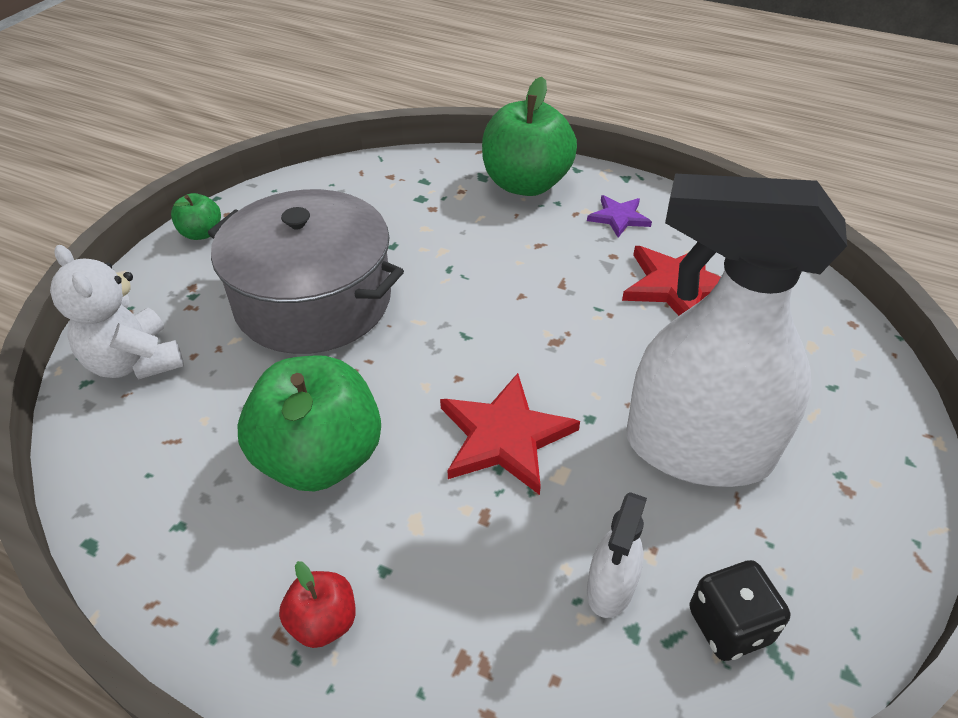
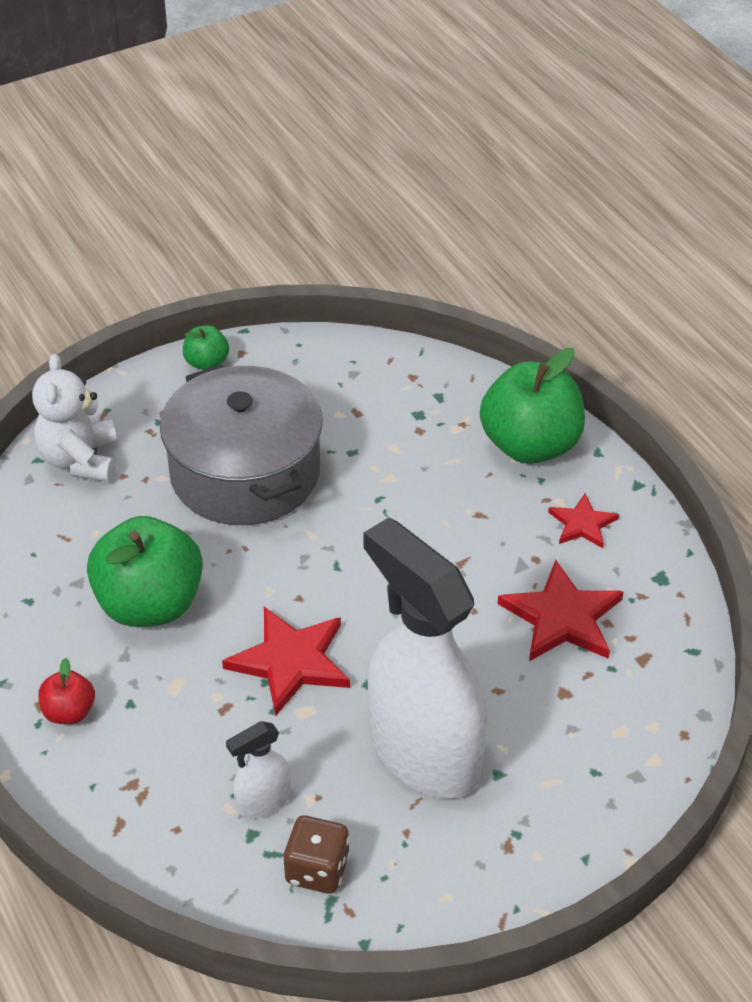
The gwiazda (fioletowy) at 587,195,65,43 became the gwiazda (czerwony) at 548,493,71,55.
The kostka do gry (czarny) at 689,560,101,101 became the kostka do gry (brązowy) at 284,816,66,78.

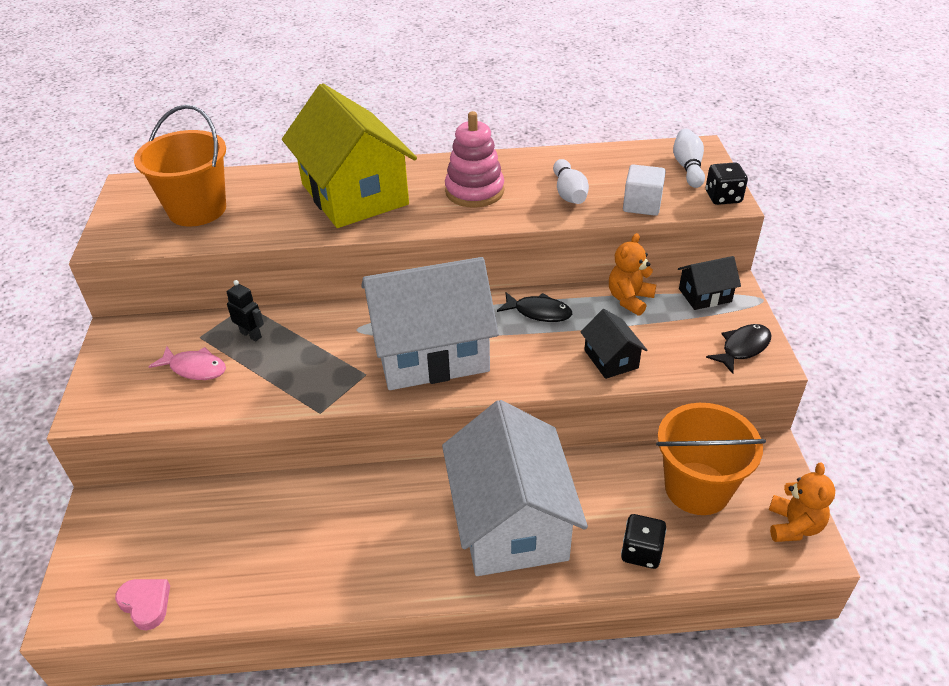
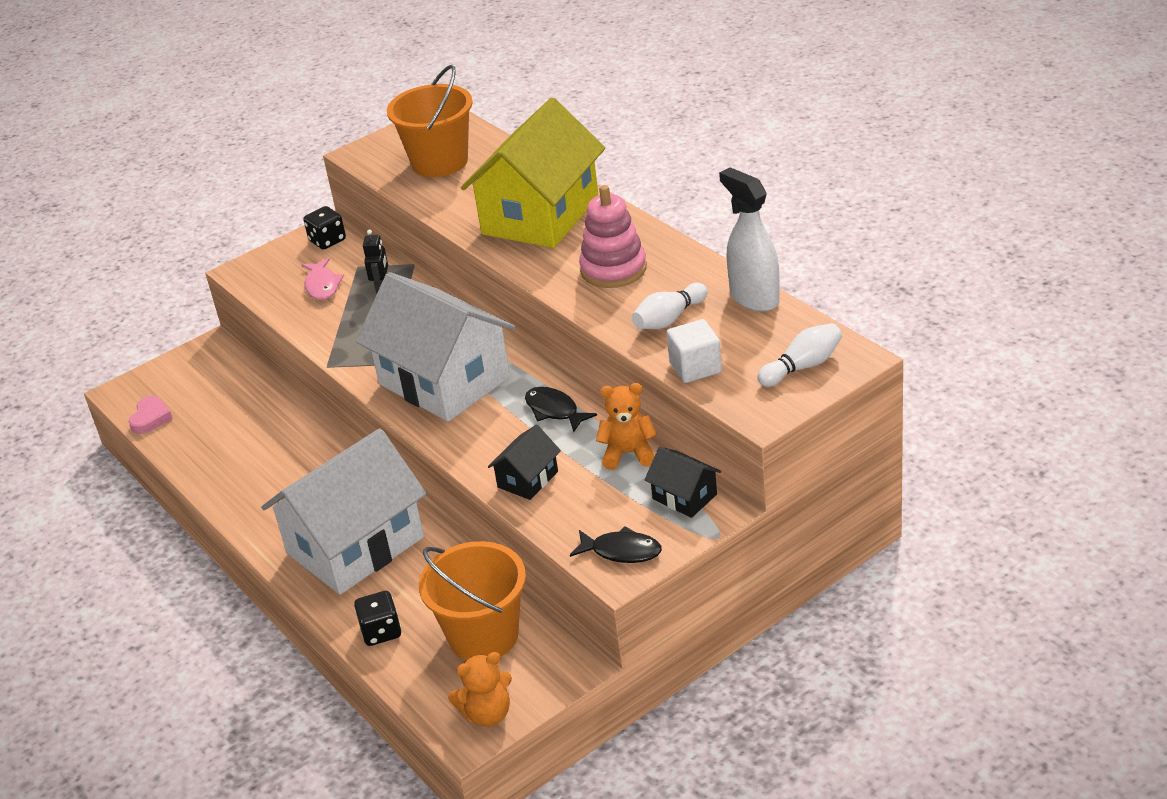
The spryskiwacz (biały) at 719,167,61,145 appeared.
The kostka do gry (czarny) moved from 706,162,42,43 to 303,206,43,44.
The ryba (czarny) at 497,292,75,30 turned 150 degrees clockwise.

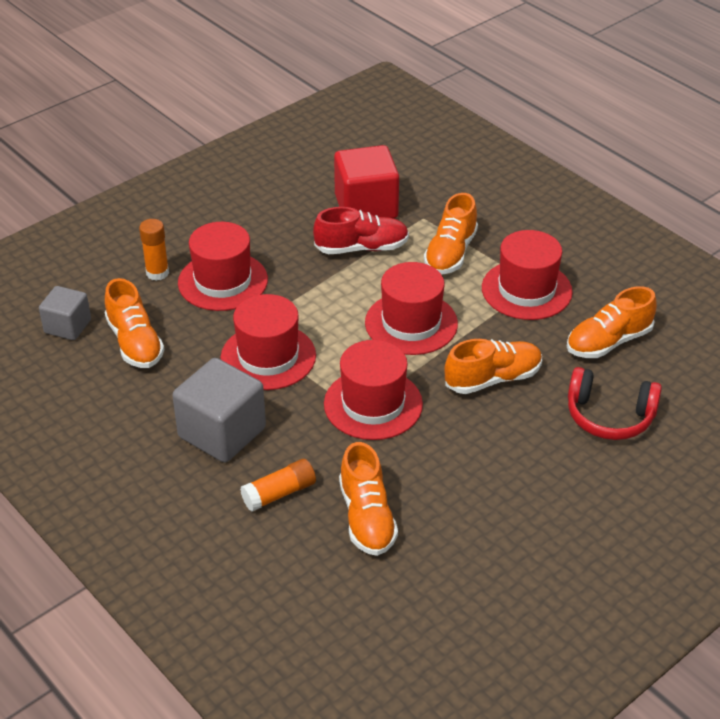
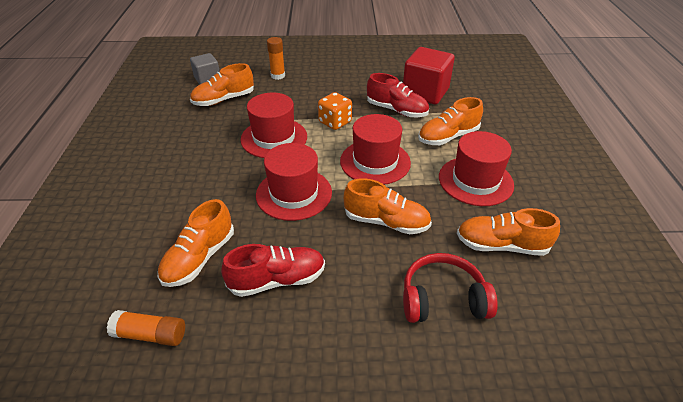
The sześcian (szary) at 172,358,94,105 disappeared.
The kapelusz (czerwony) at 178,222,90,89 disappeared.
The but (czerwony) at 221,244,104,53 appeared.
The kostka do gry (pomarańczowy) at 318,92,34,38 appeared.
The klej w sztyfcie (pomarańczowy) moved from 240,459,76,53 to 107,310,78,36.
The but (pomarańczowy) at 105,278,59,90 turned 45 degrees clockwise.
The słuchawki (czerwony) at 568,367,94,73 turned 120 degrees clockwise.

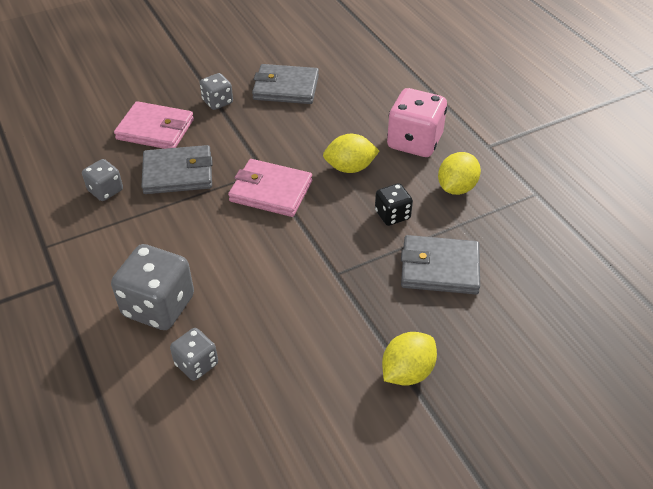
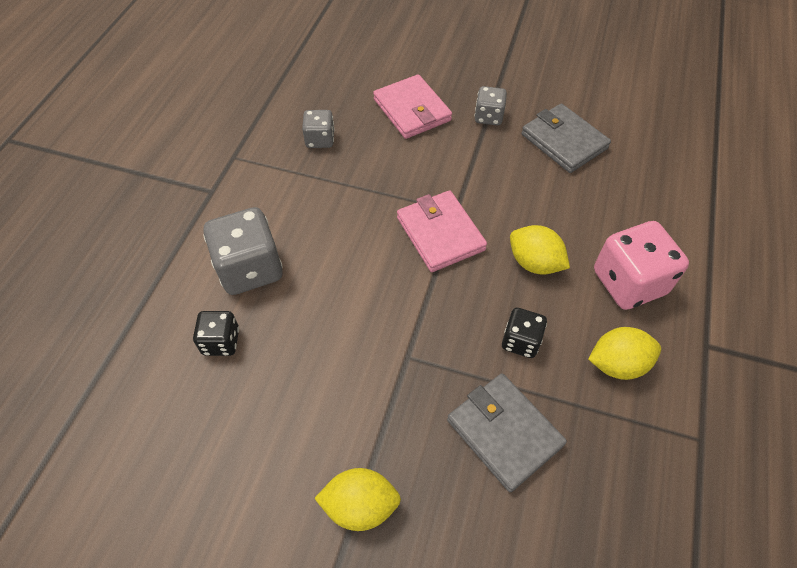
The portfel (szary) at 141,145,72,49 disappeared.
The kostka do gry (szary) at 170,328,48,53 became the kostka do gry (czarny) at 193,311,46,45.

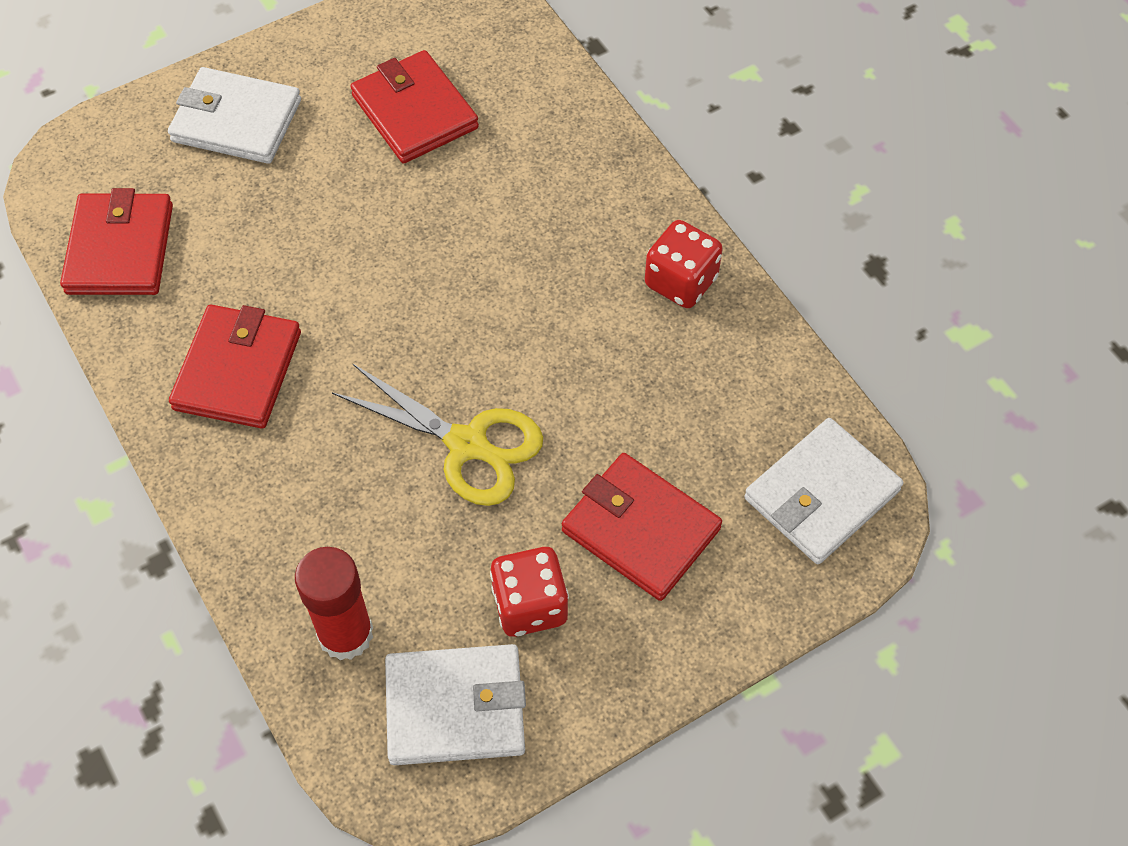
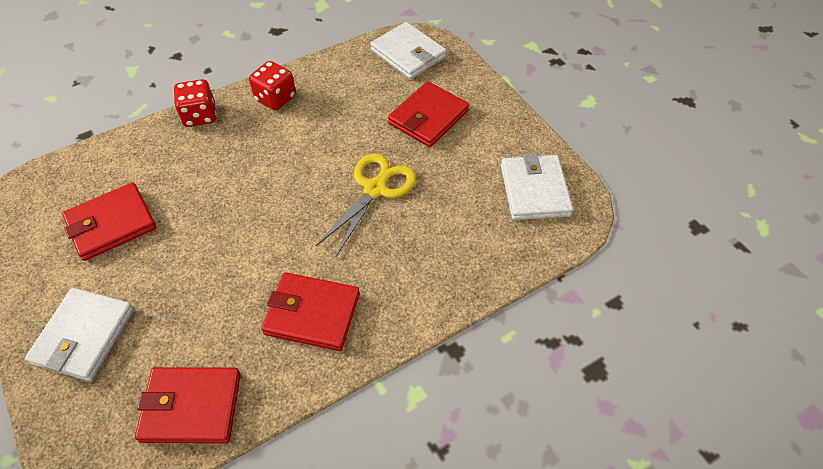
The klej w sztyfcie (czerwony) at 295,547,78,113 disappeared.
The kostka do gry (czerwony) moved from 490,547,79,90 to 173,79,44,48.

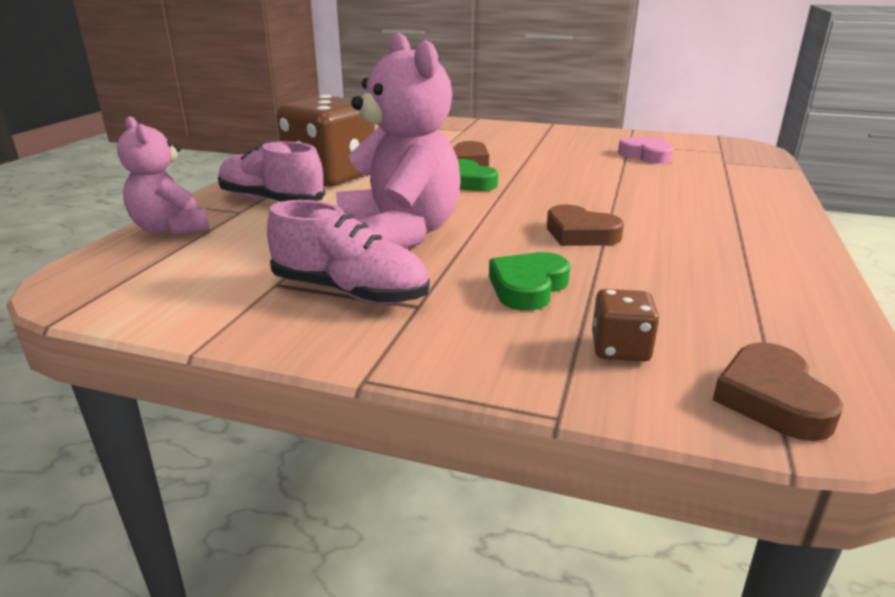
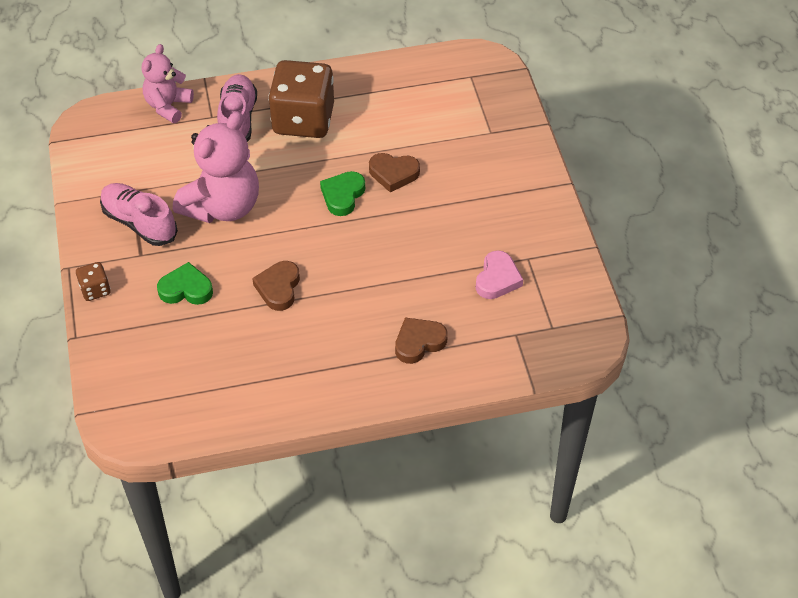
The kostka do gry (brązowy) moved from 592,289,67,73 to 76,262,34,39.
The serce (brązowy) moved from 713,342,130,99 to 395,317,53,47.
The but (różowy) at 267,200,163,104 turned 135 degrees clockwise.

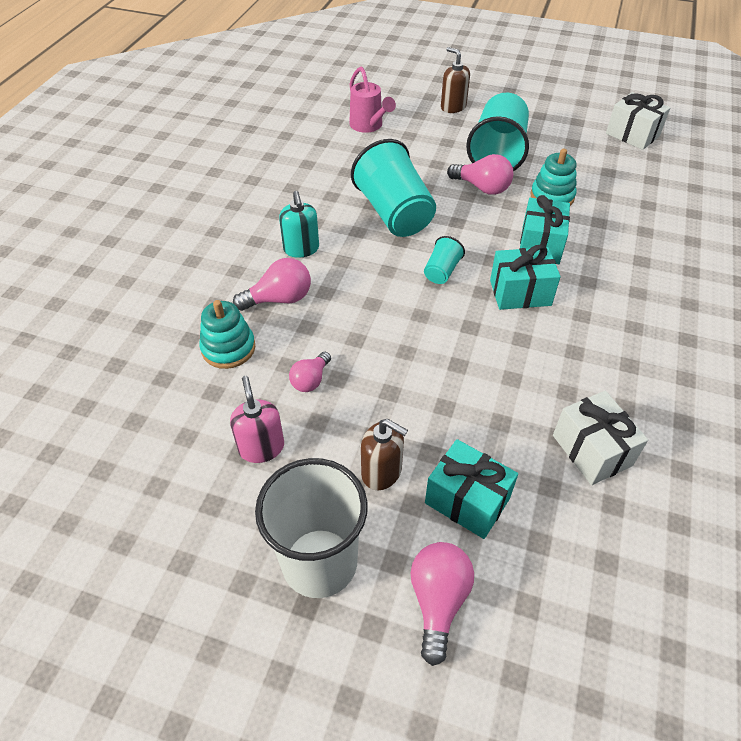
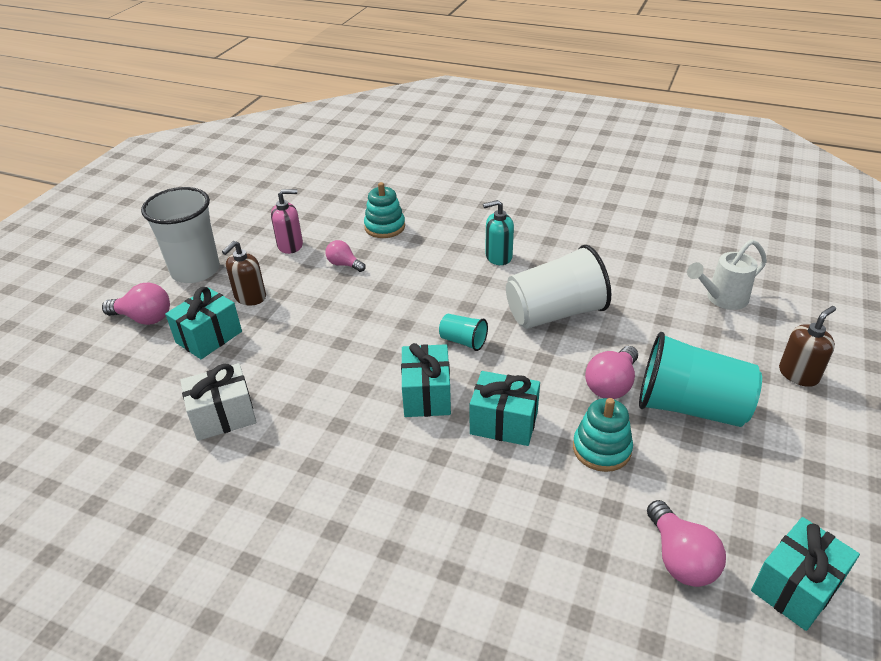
The żarówka (różowy) moved from 233,258,78,53 to 647,500,79,87.
The konewka (różowy) at 349,66,47,67 became the konewka (biały) at 687,239,80,71.
The szklanka (turkusowy) at 351,139,85,98 became the szklanka (biały) at 506,245,105,84.
The prezent (biały) at 606,92,64,58 became the prezent (turkusowy) at 751,517,109,114.

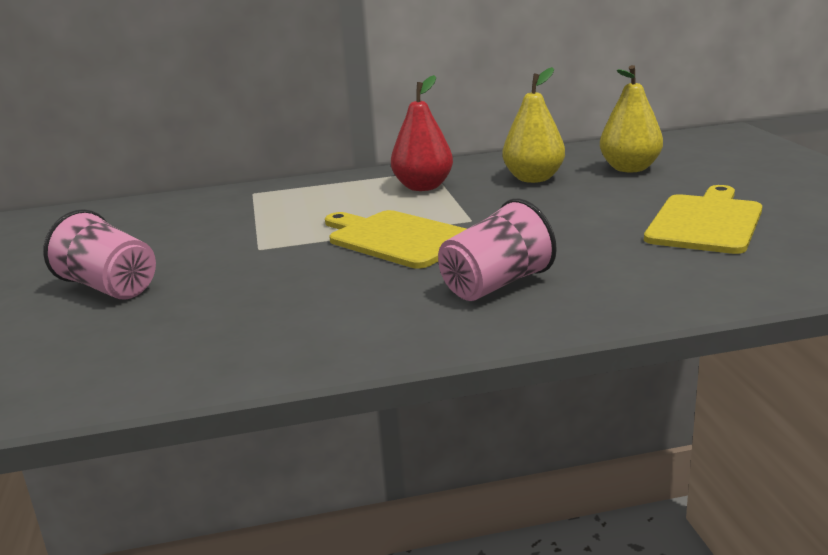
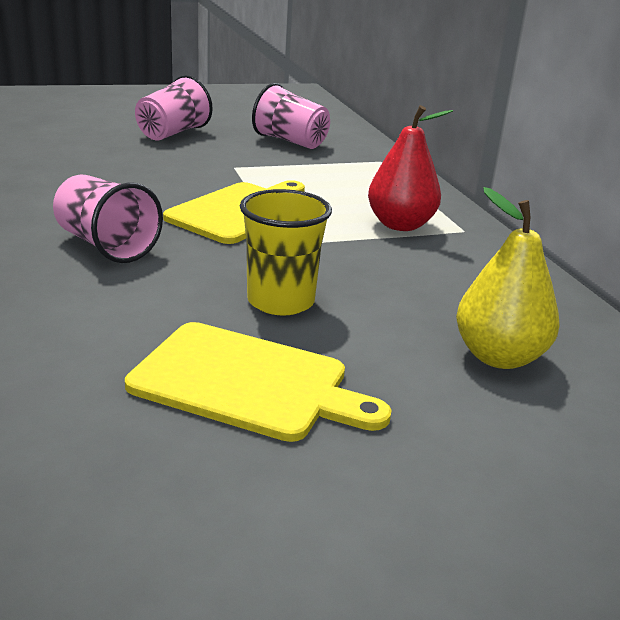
The gruszka (żółty) at 502,67,63,116 disappeared.
The szklanka (żółty) at 240,189,92,126 appeared.
The szklanka (różowy) at 252,83,78,66 appeared.

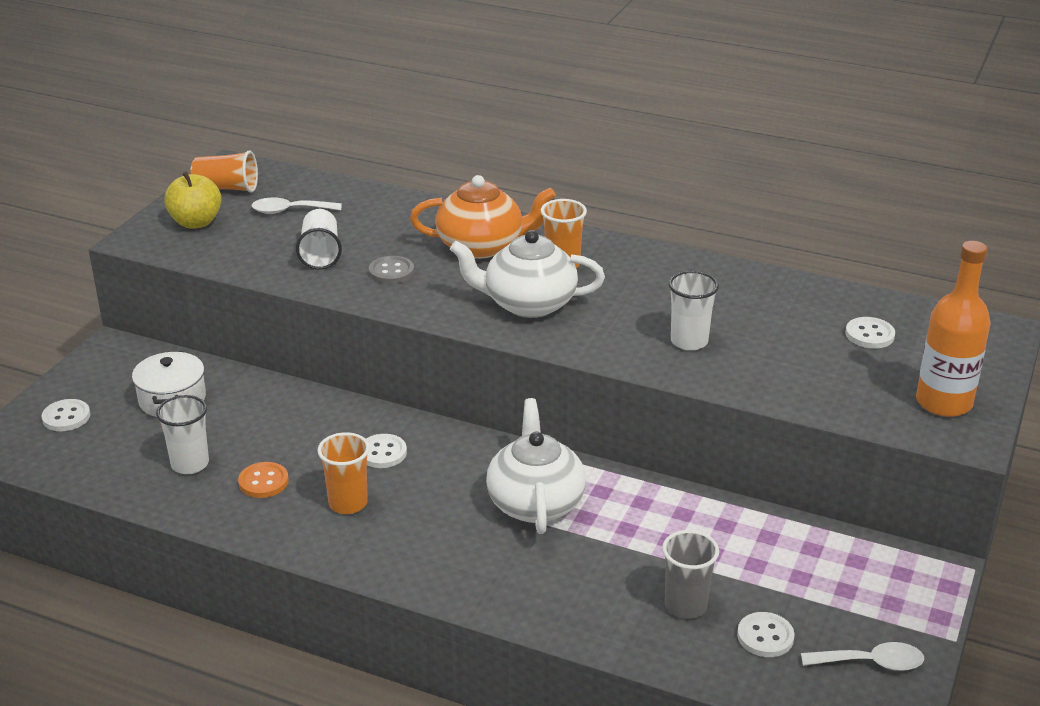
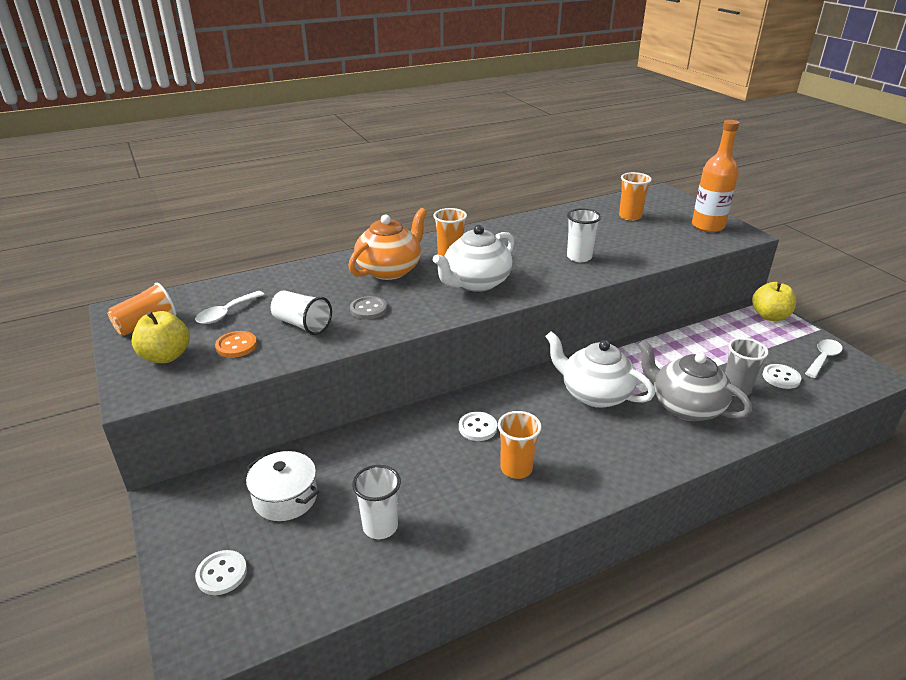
The imbryk (szary) at 638,340,114,81 appeared.
The jabłko (żółty) at 752,281,44,40 appeared.
The guzik (pomarańczowy) moved from 238,462,51,36 to 215,331,42,27.
The guzik (biały) at 845,317,50,31 was replaced by the szklanka (pomarańczowy) at 619,172,33,49.

